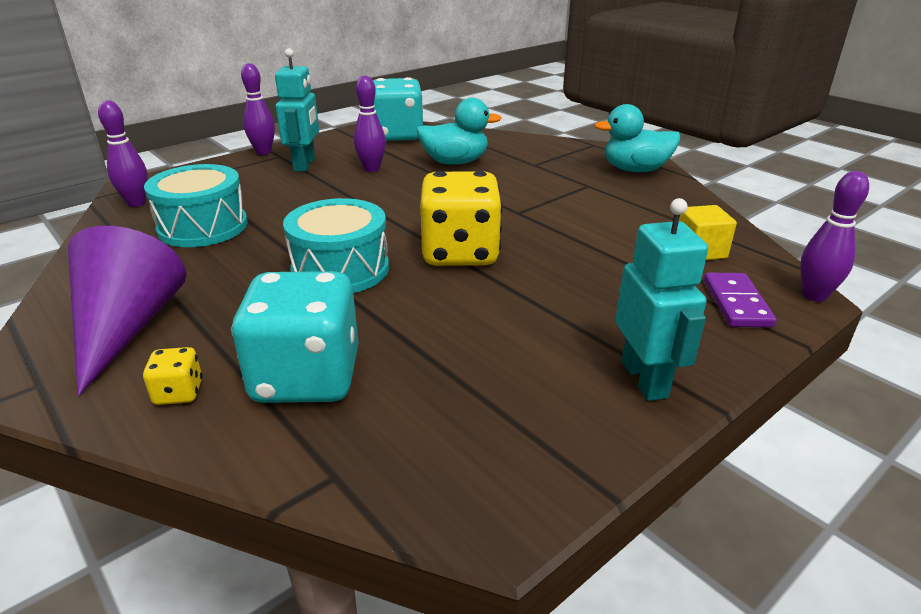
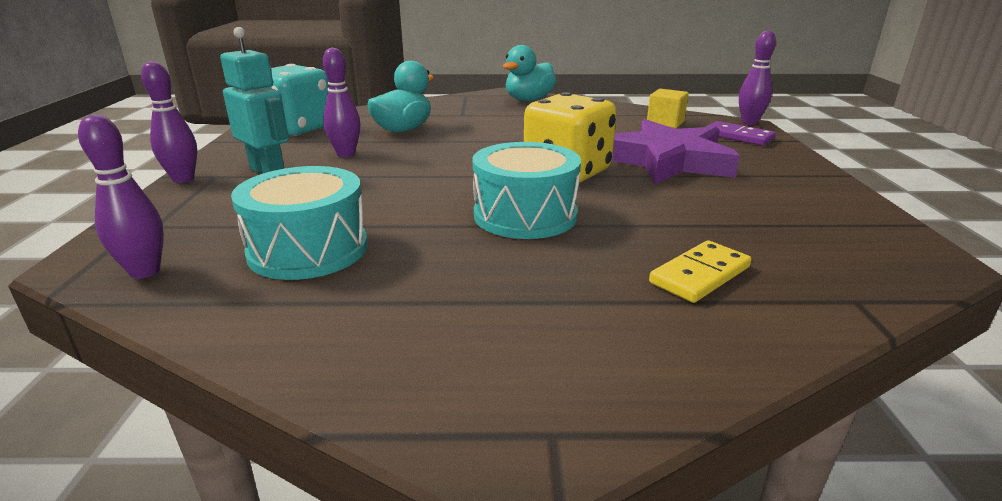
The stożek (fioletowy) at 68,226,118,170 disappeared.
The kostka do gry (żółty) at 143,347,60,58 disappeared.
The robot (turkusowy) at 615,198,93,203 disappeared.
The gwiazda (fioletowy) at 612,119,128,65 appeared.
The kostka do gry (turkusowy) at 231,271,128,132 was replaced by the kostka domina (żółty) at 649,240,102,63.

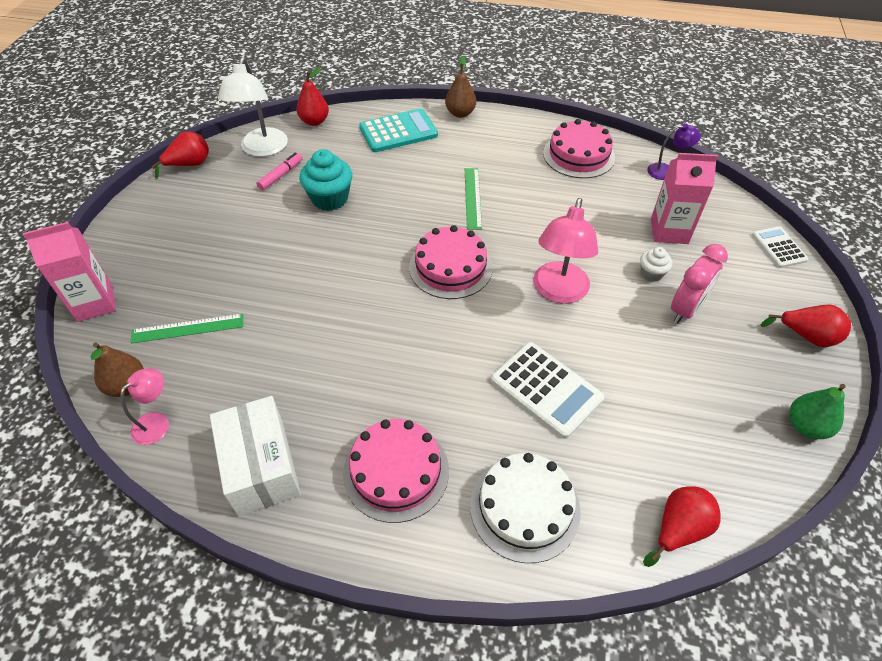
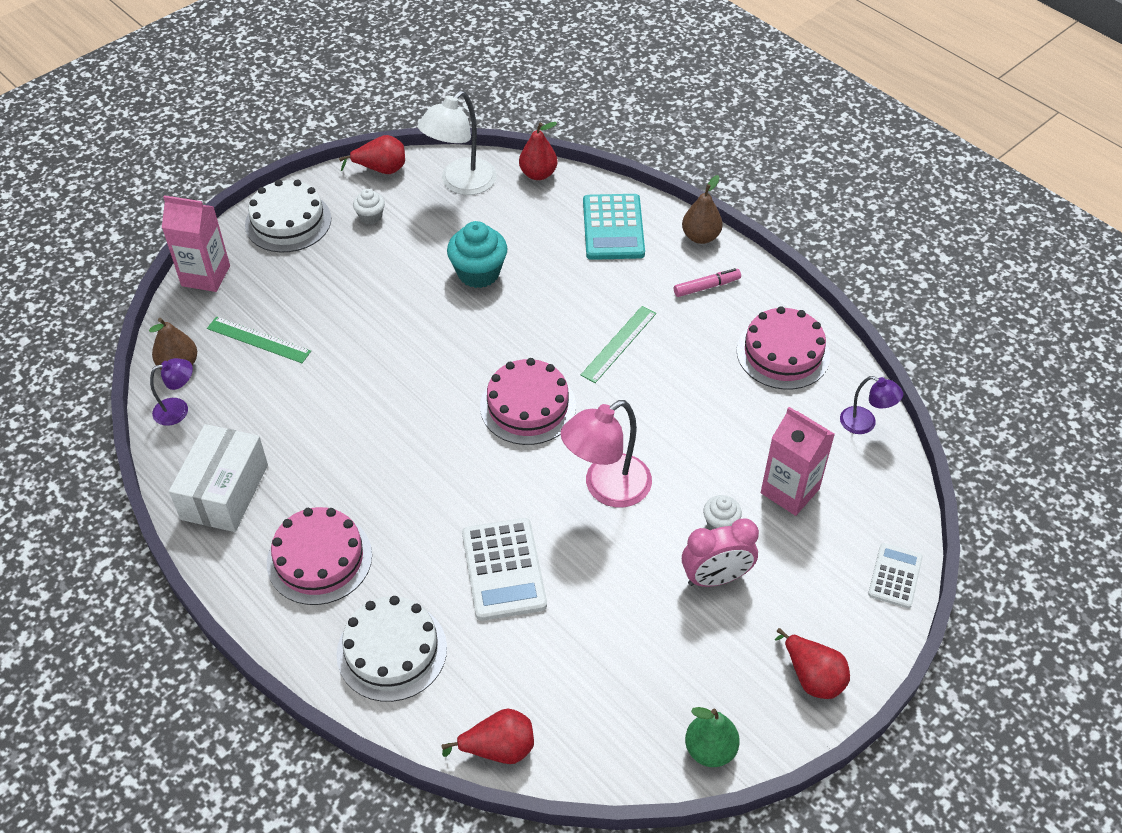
The tort (biały) at 245,179,86,74 appeared.
The muffinka (biały) at 353,189,32,35 appeared.
The flamaster (różowy) moved from 256,152,47,39 to 674,268,67,29.
The lampka (różowy) at 120,368,49,77 became the lampka (fioletowy) at 150,358,43,68.
The kalkulator (turkusowy) at 359,108,79,44 turned 75 degrees clockwise.

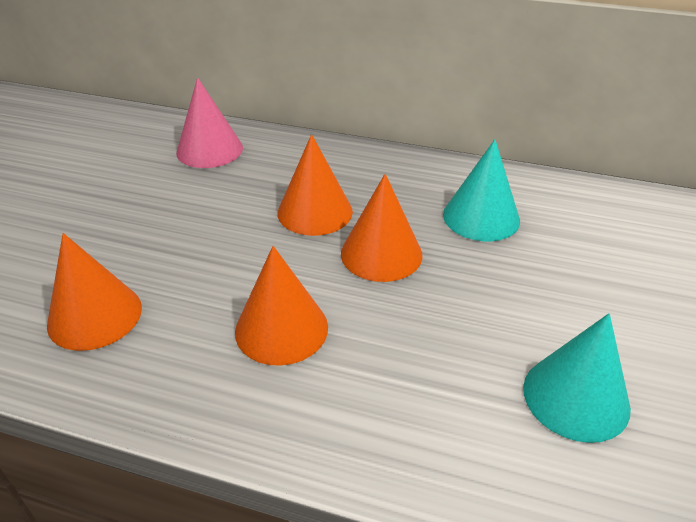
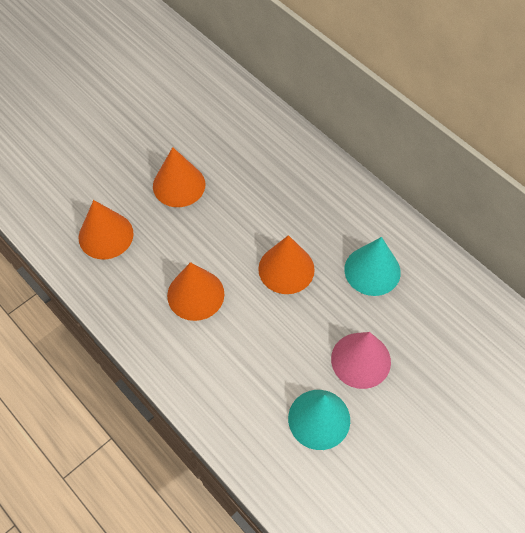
The stożek (różowy) moved from 176,77,67,91 to 331,332,60,57.
The stożek (pomarańczowy) moved from 277,134,76,102 to 153,147,52,60.

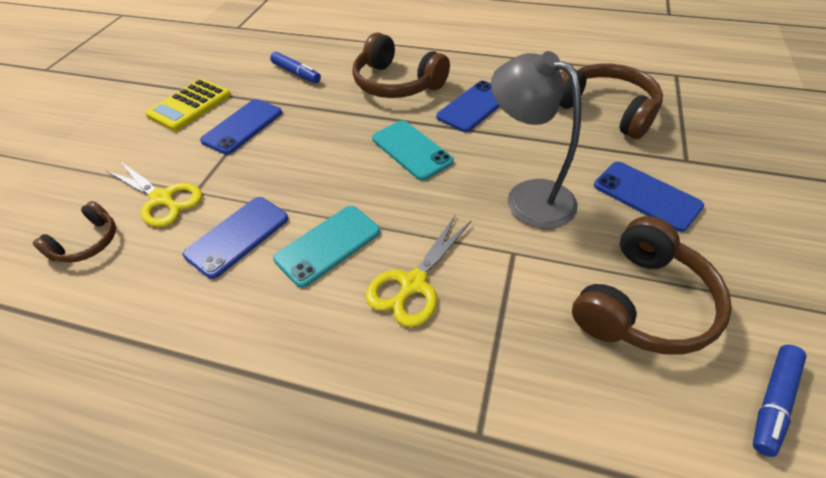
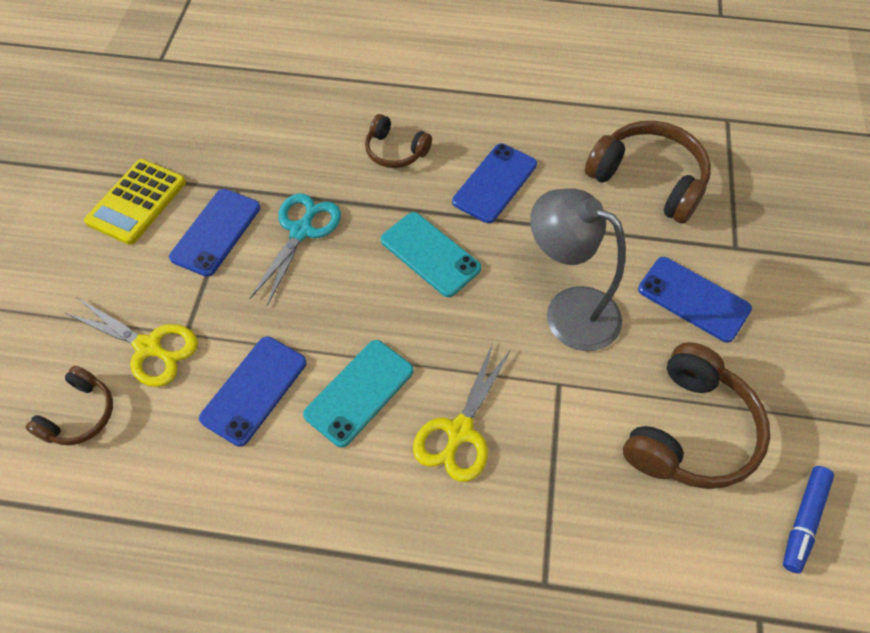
The flamaster (niebieski) at 270,52,51,31 disappeared.
The nożyczki (turkusowy) at 249,193,92,113 appeared.
The słuchawki (brązowy) at 352,33,98,65 changed to 0.56 times the size.

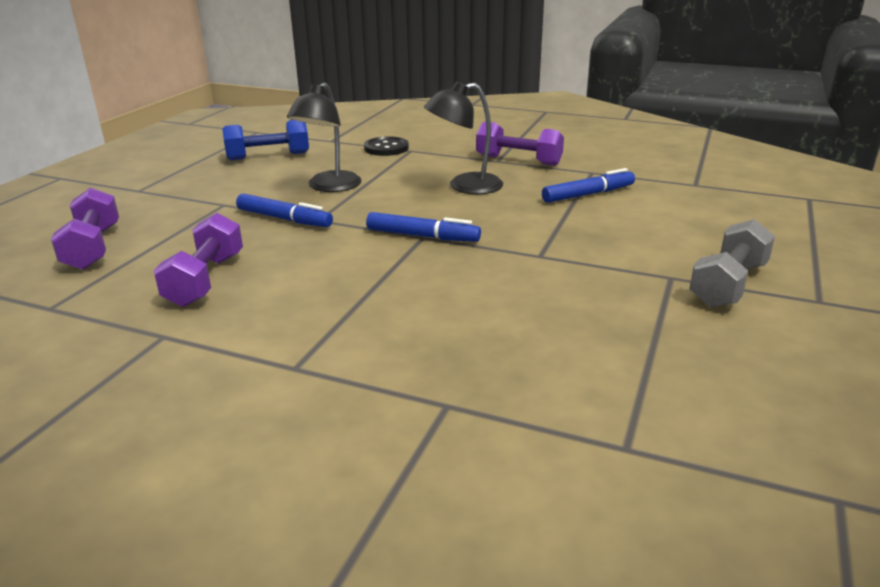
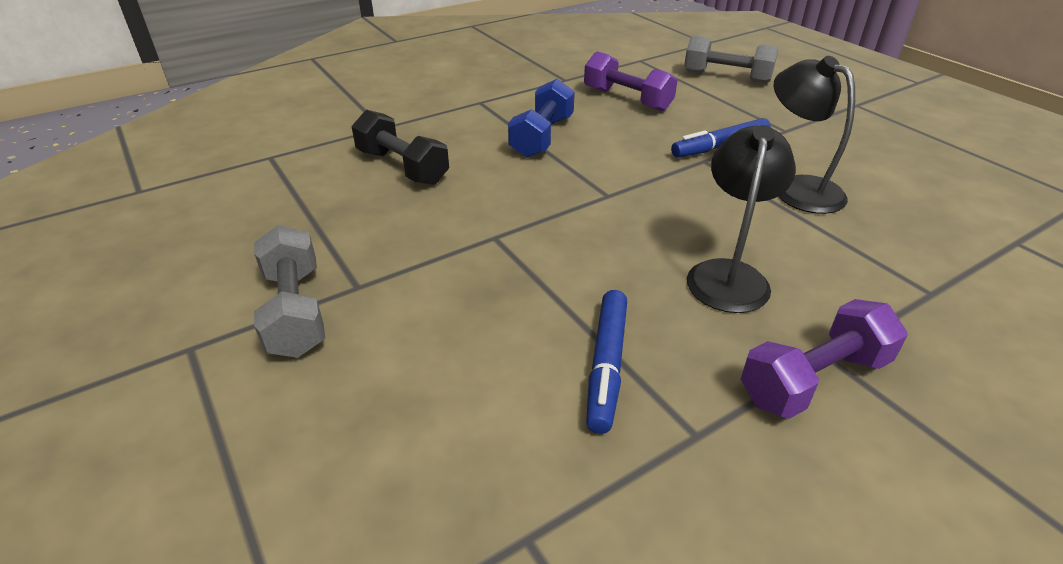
The guzik (czarny) at 364,136,45,20 disappeared.
The flamaster (niebieski) at 366,212,115,30 disappeared.
The hantel (czarny) at 352,109,97,76 appeared.
The hantel (niebieski) moved from 222,120,87,40 to 508,79,67,79.
The hantel (fioletowy) at 51,188,68,82 became the hantel (szary) at 684,36,94,47.

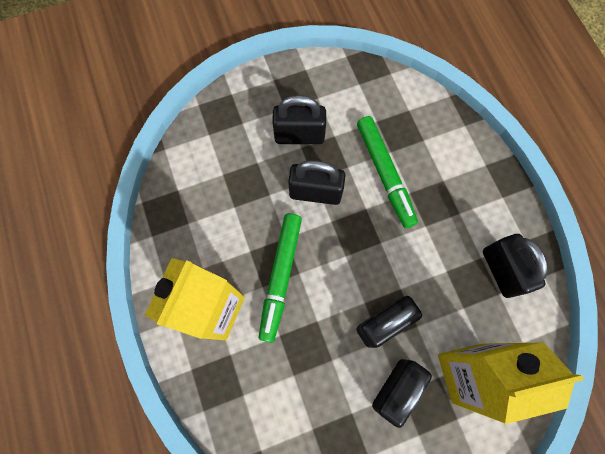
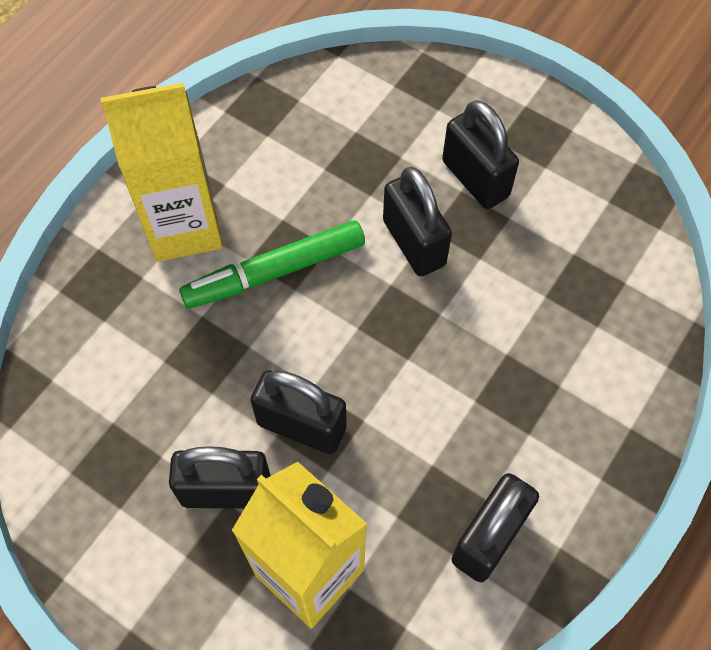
The flamaster (zielony) at 357,116,61,112 disappeared.

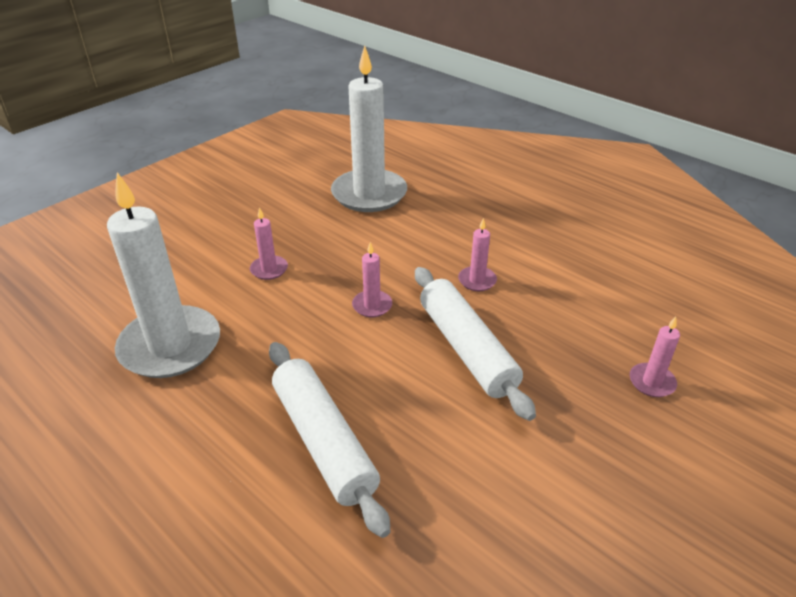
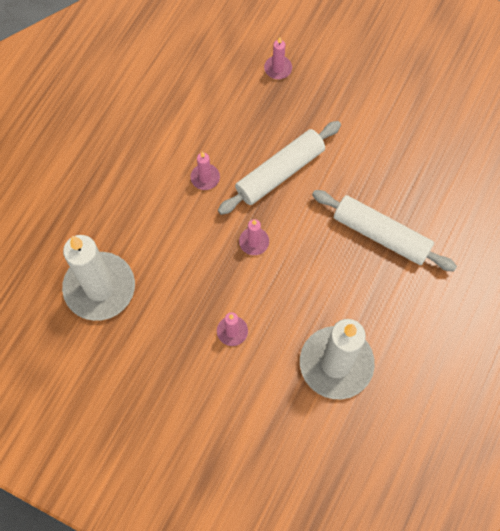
The wałek do ciasta (biały) at 269,342,121,196 turned 75 degrees clockwise.

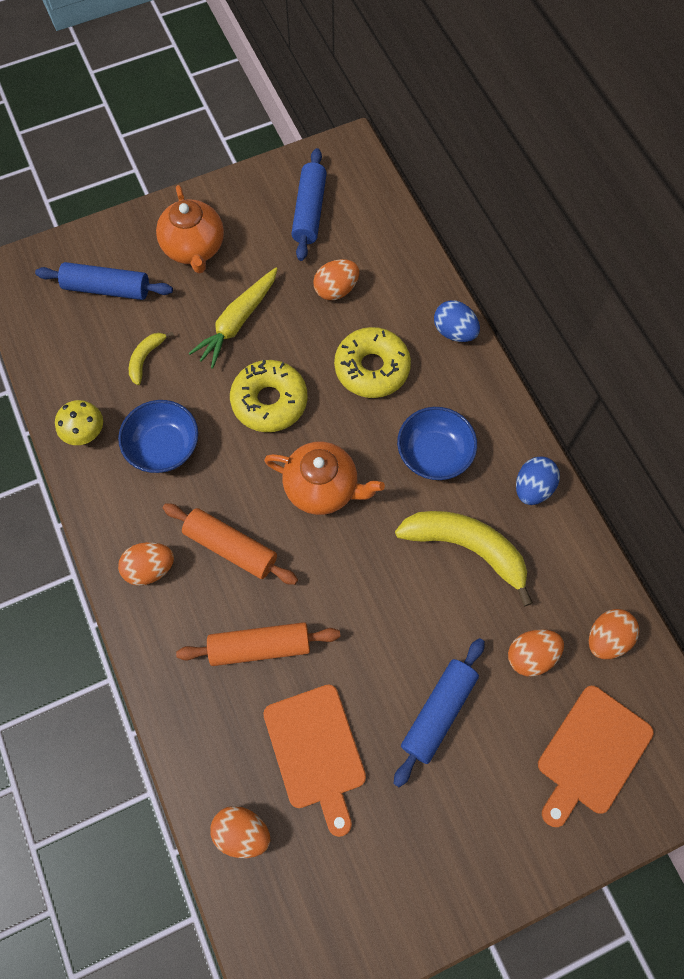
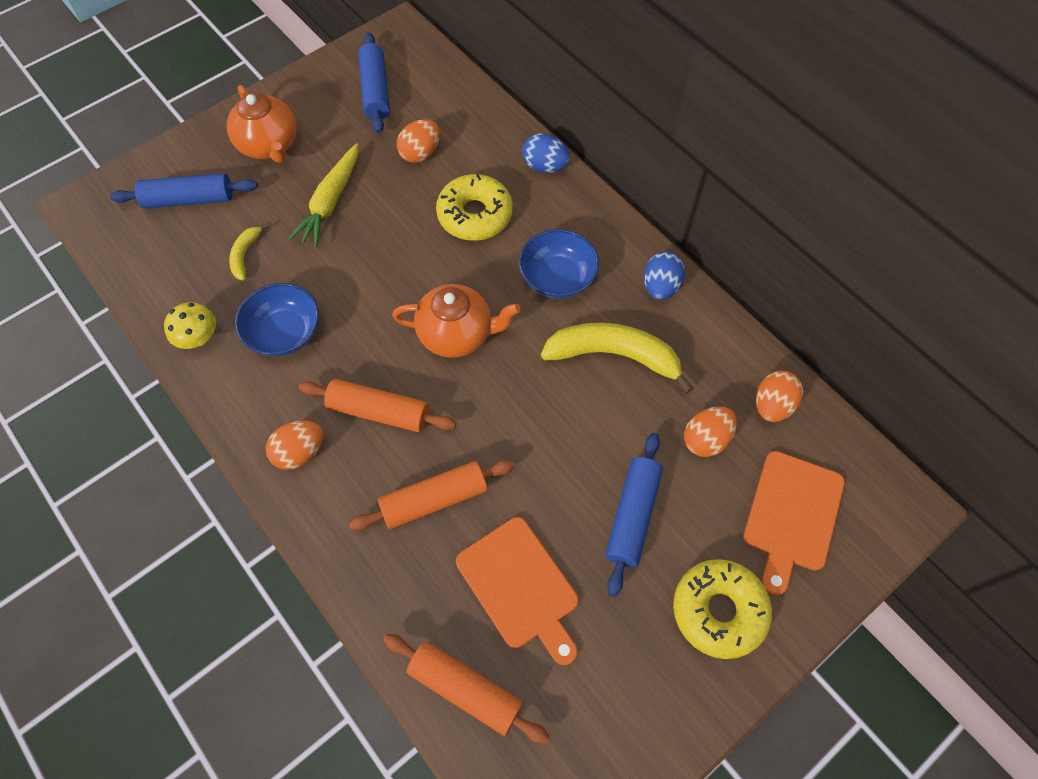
The donut (żółty) moved from 230,360,78,72 to 673,559,99,100.
The jajko (pomarańczowy) at 210,806,61,52 was replaced by the wałek do ciasta (pomarańczowy) at 383,634,167,110.

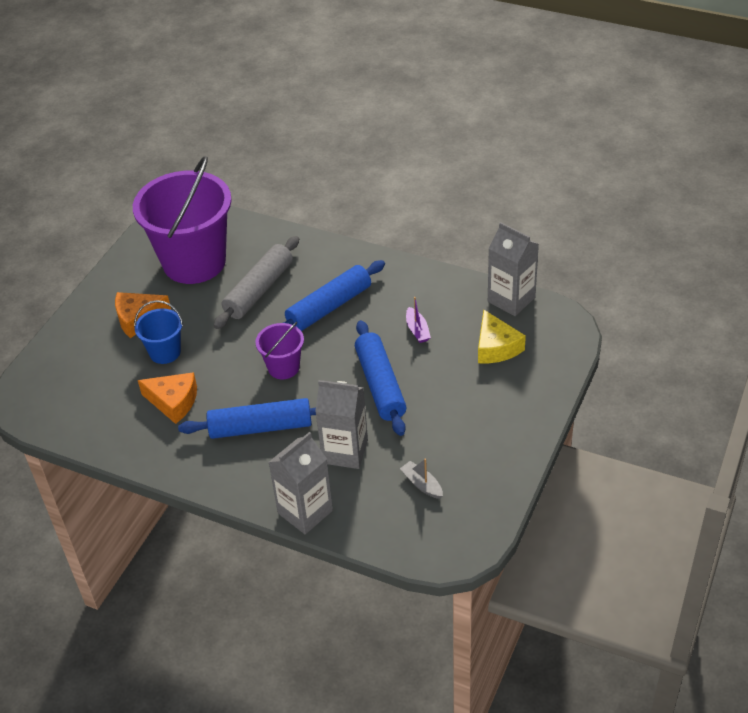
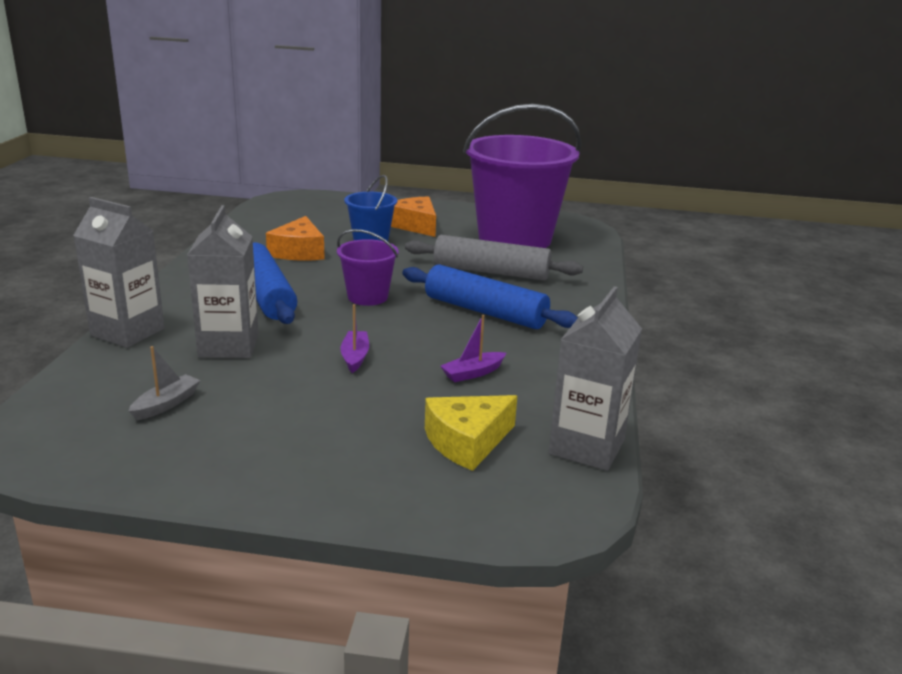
The wałek do ciasta (niebieski) at 355,320,52,116 was replaced by the łódka (fioletowy) at 341,304,28,69.

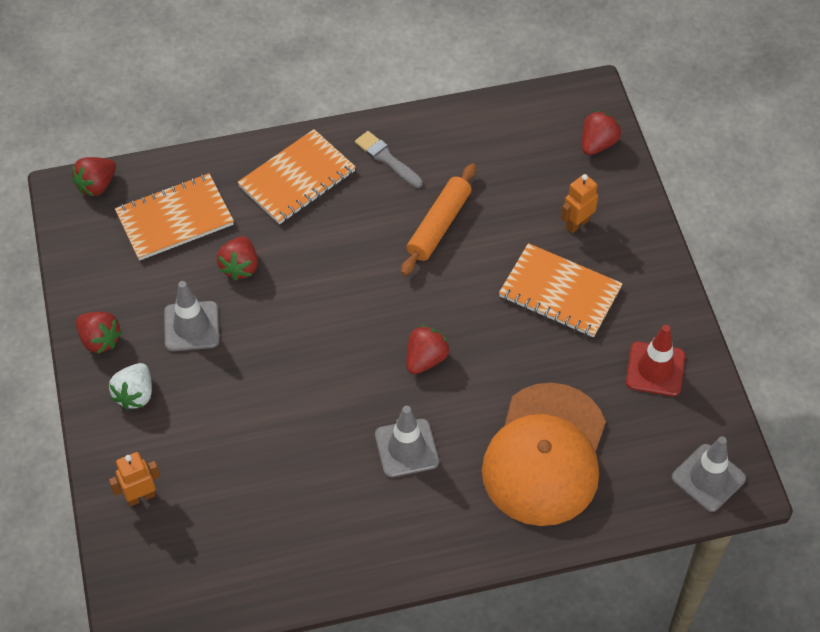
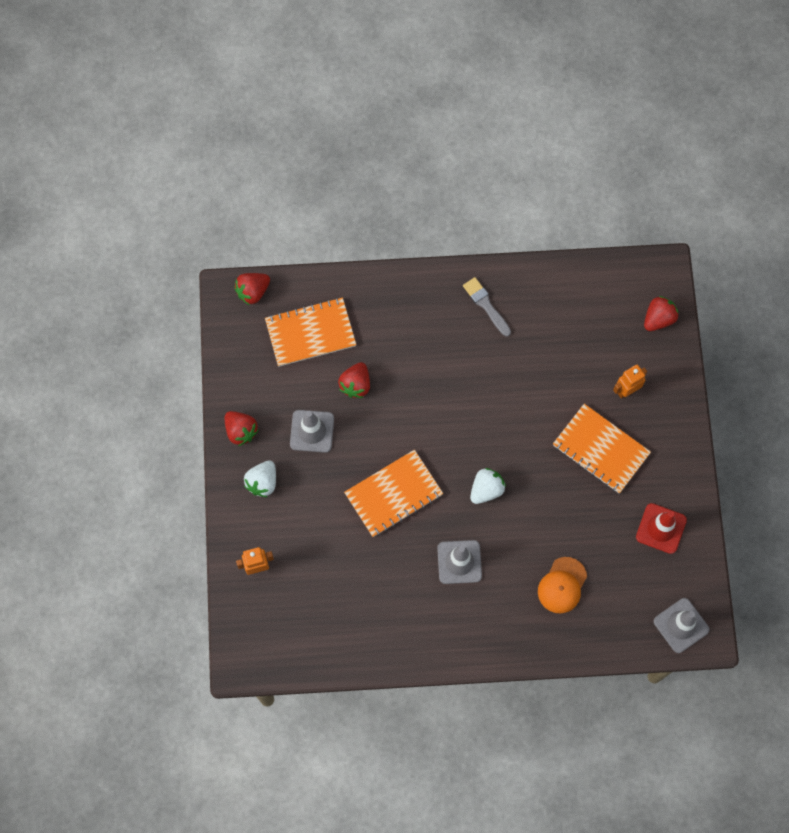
The wałek do ciasta (pomarańczowy) at 401,163,75,113 disappeared.
The zeszyt (pomarańczowy) moved from 237,129,119,95 to 344,450,99,87.
The truskawka (czerwony) at 407,325,43,49 became the truskawka (biały) at 470,468,36,36.
The czapka (pomarańczowy) at 482,383,124,143 changed to 0.49 times the size.

